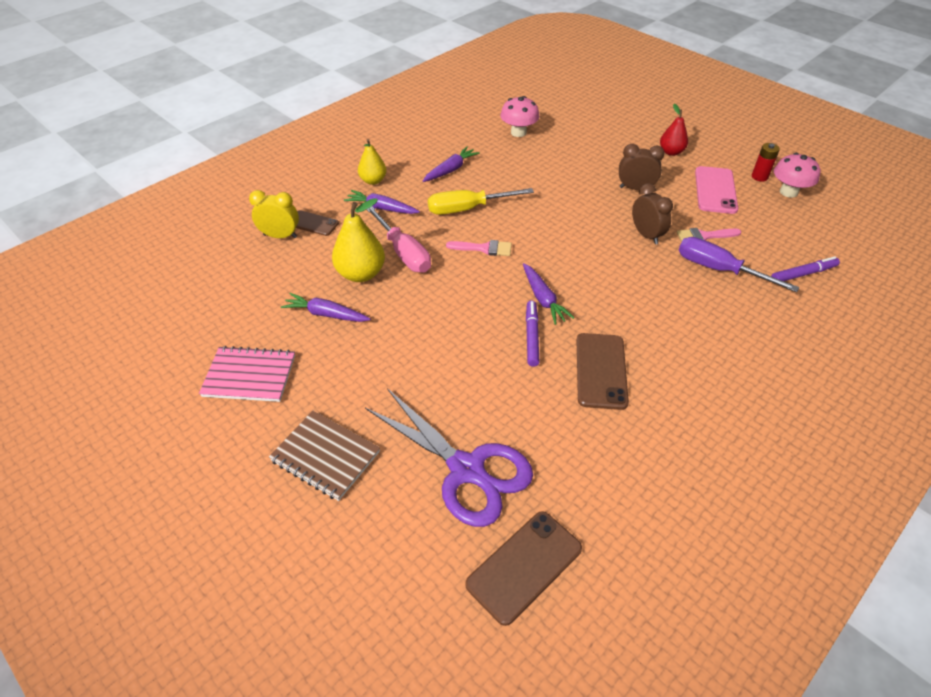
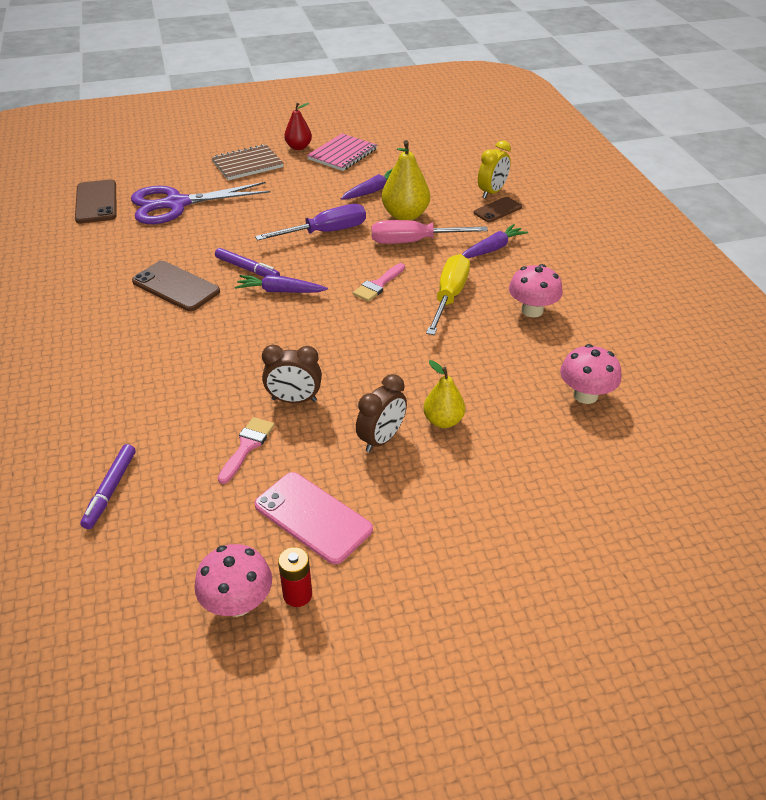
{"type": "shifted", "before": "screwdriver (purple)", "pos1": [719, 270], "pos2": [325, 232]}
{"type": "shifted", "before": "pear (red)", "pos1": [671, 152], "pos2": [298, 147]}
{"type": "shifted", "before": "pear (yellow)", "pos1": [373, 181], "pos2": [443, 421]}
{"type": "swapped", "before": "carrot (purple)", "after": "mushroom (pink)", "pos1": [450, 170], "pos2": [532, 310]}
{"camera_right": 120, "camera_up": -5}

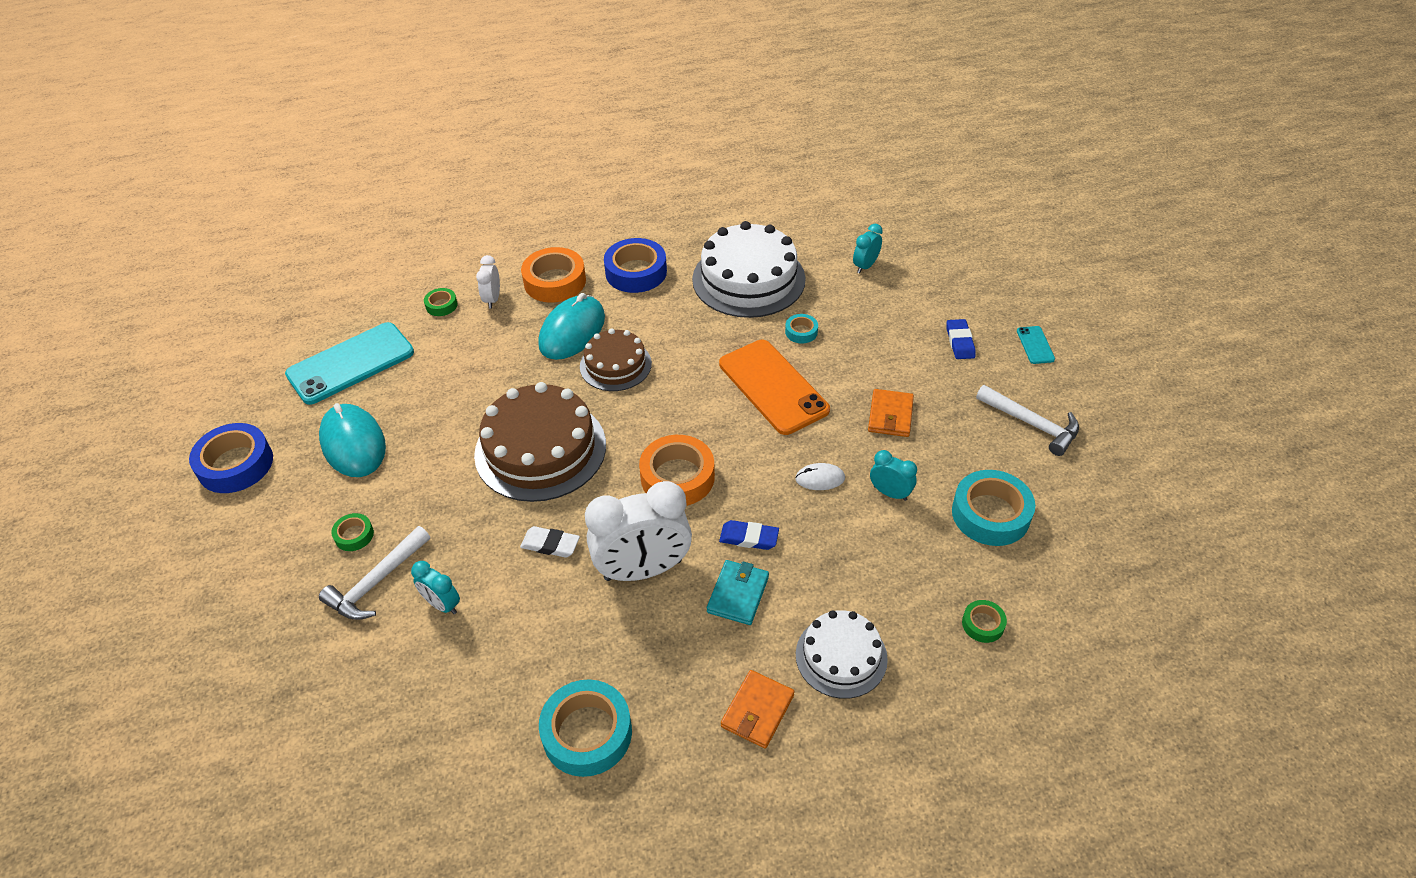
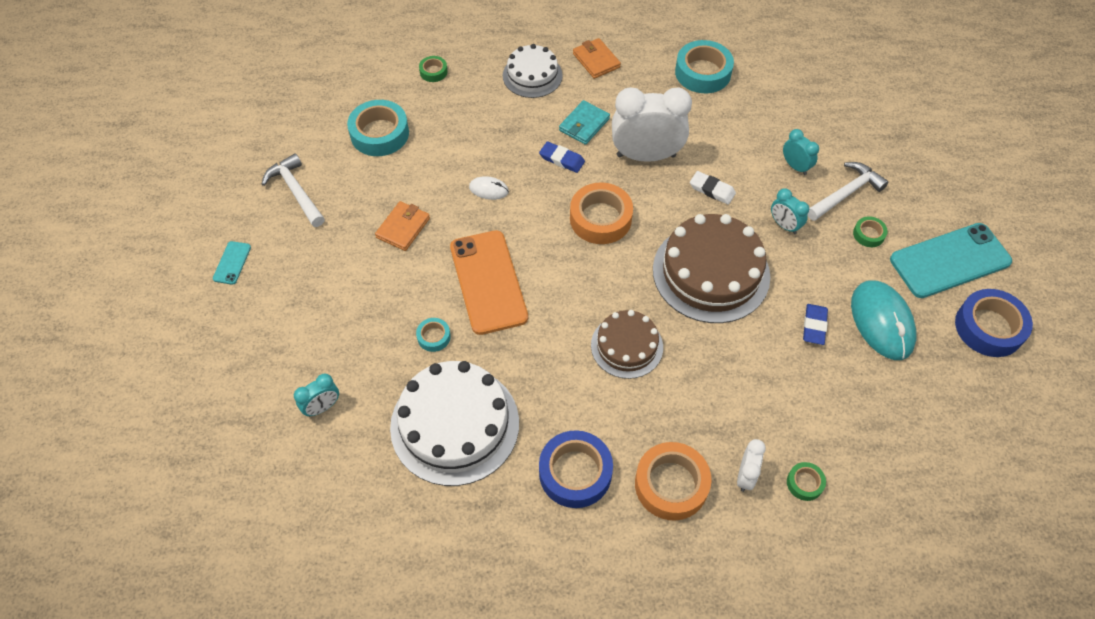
{"type": "rotated", "before": "wallet (orange)", "pos1": [757, 711], "pos2": [596, 60], "turn": -75}
{"type": "shifted", "before": "clock (turquoise)", "pos1": [890, 493], "pos2": [784, 225]}
{"type": "shifted", "before": "eraser (blue)", "pos1": [960, 342], "pos2": [814, 326]}
{"type": "shifted", "before": "phone (turquoise)", "pos1": [350, 363], "pos2": [950, 261]}
{"type": "gone", "before": "mouse (turquoise)", "pos1": [572, 331]}
{"camera_right": -165, "camera_up": 10}

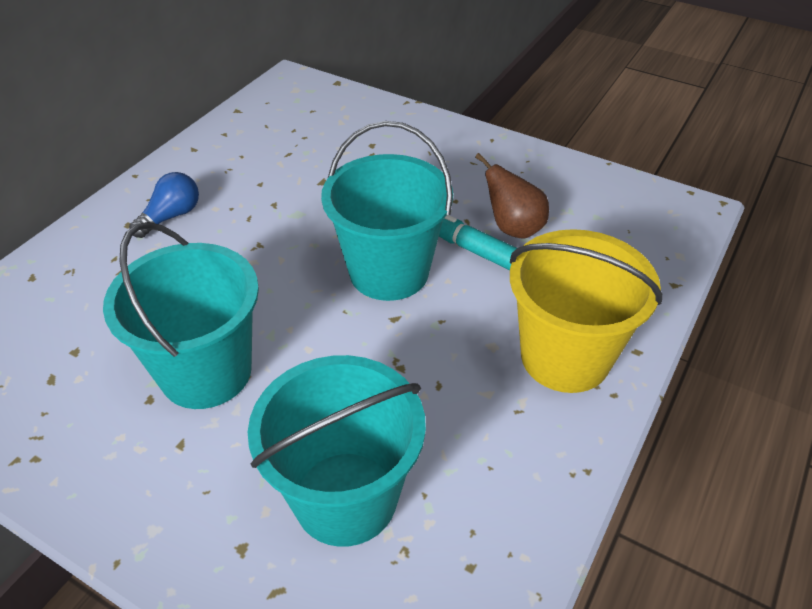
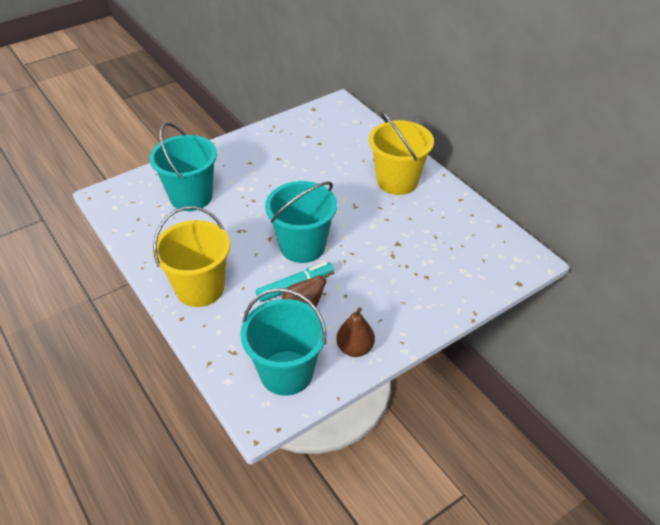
{"type": "shifted", "before": "bucket (turquoise)", "pos1": [206, 372], "pos2": [286, 372]}
{"type": "new", "after": "pear (brown)", "pos2": [355, 348]}
{"type": "swapped", "before": "light bulb (blue)", "after": "bucket (yellow)", "pos1": [171, 216], "pos2": [397, 181]}
{"camera_right": 115, "camera_up": 0}

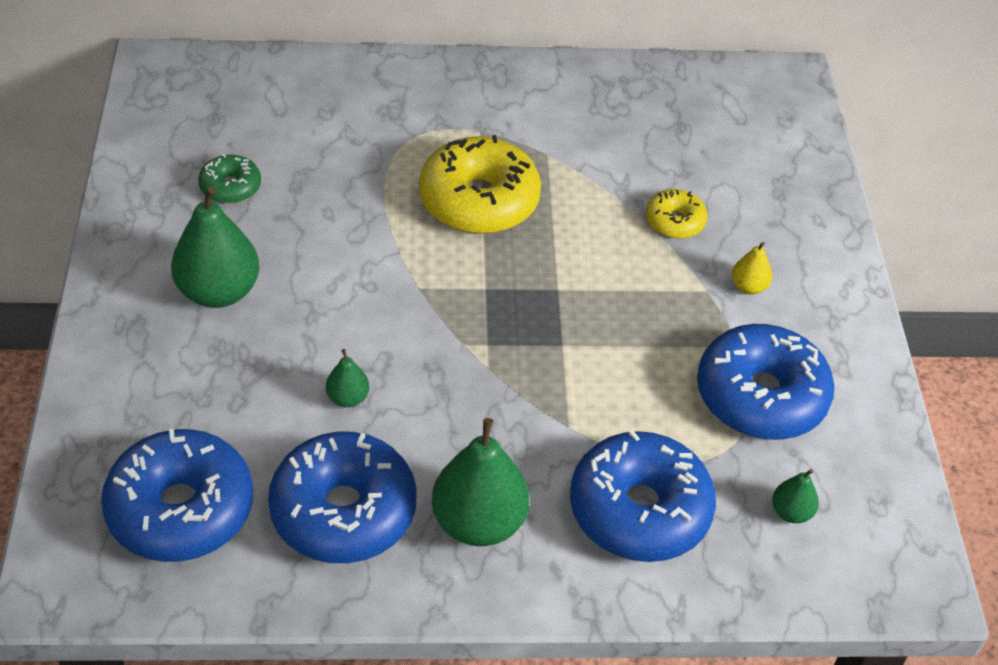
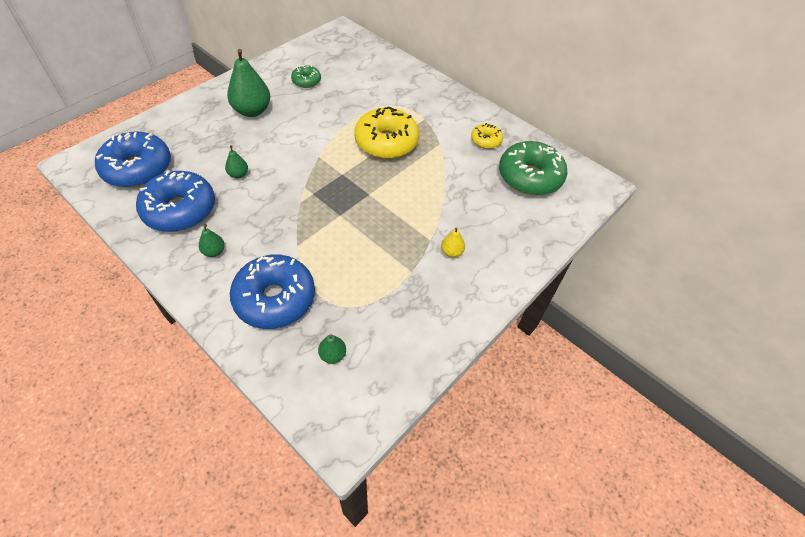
{"type": "scaled", "before": "pear (green)", "pos1": [479, 522], "pos2": [214, 251], "scale": 0.48}
{"type": "shifted", "before": "donut (yellow)", "pos1": [674, 221], "pos2": [486, 140]}
{"type": "new", "after": "donut (green)", "pos2": [530, 177]}
{"type": "gone", "before": "donut (blue)", "pos1": [760, 396]}
{"camera_right": 45, "camera_up": 5}

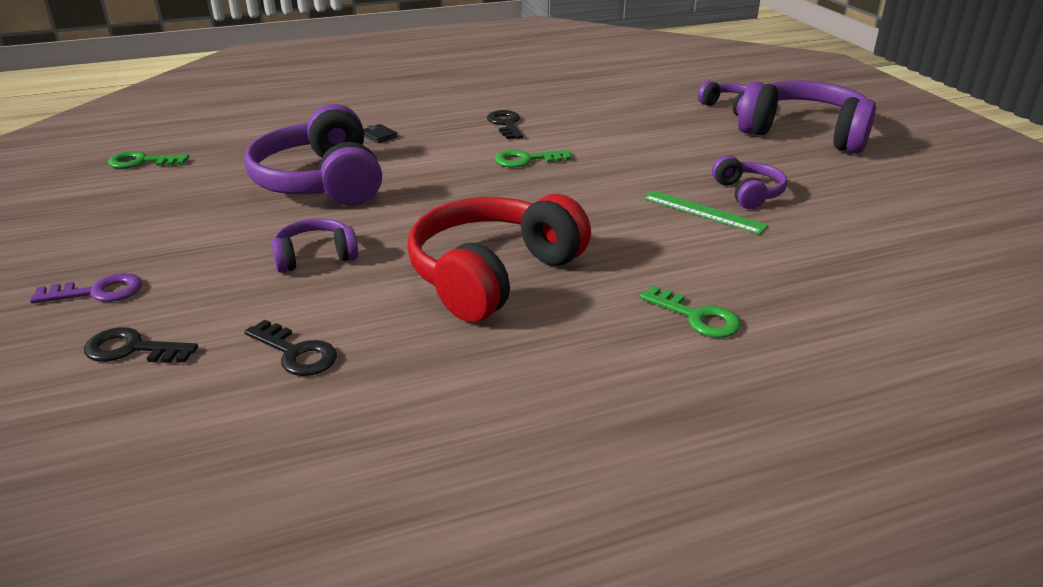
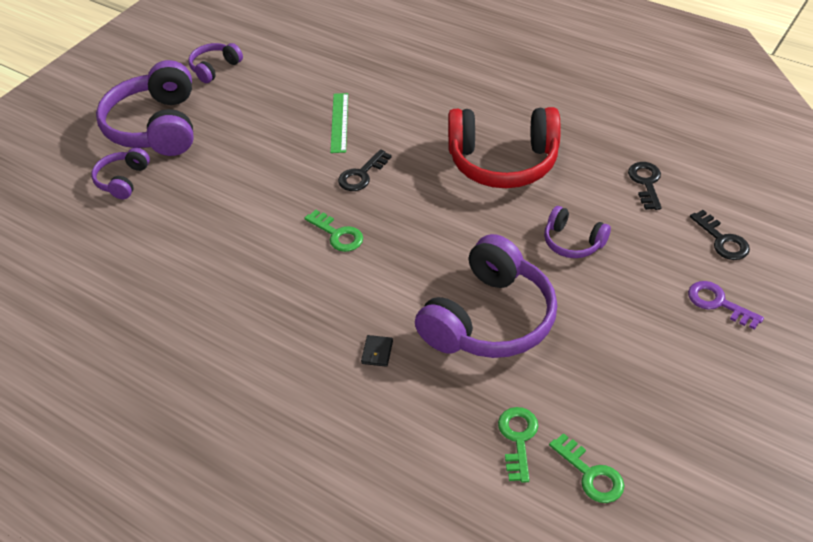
{"type": "shifted", "before": "headphones (purple)", "pos1": [748, 193], "pos2": [215, 68]}
{"type": "shifted", "before": "key (black)", "pos1": [506, 124], "pos2": [361, 175]}
{"type": "shifted", "before": "key (green)", "pos1": [697, 317], "pos2": [518, 438]}
{"camera_right": -125, "camera_up": 15}

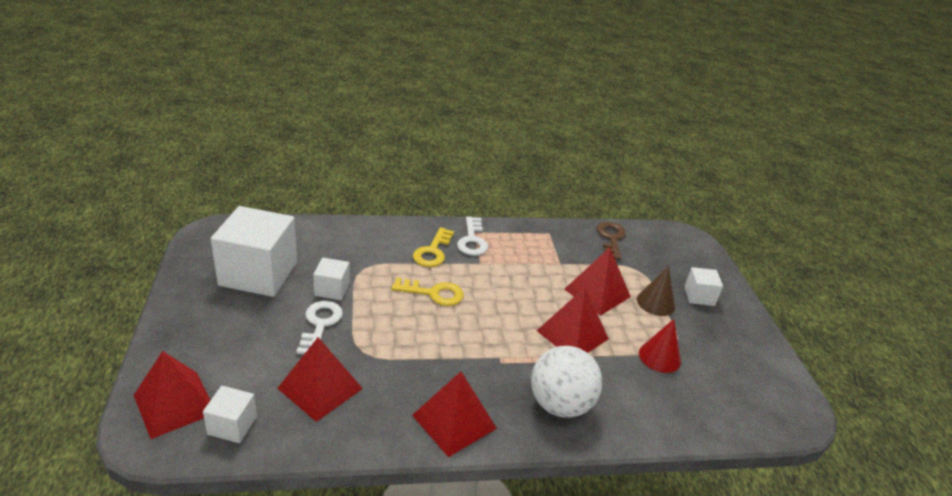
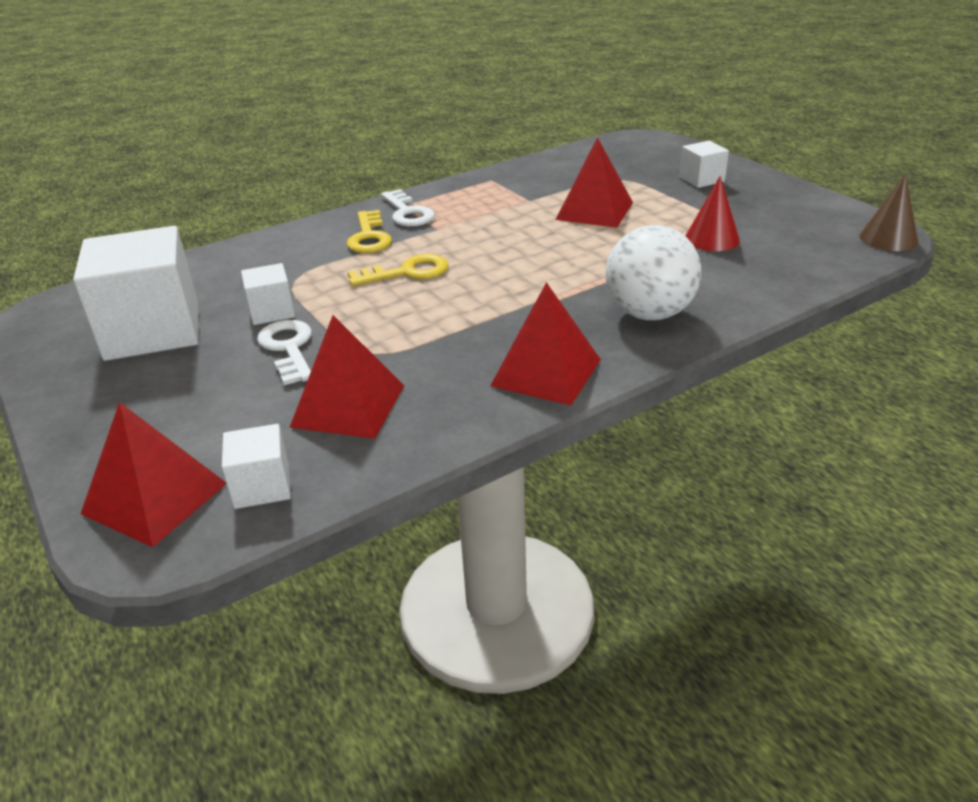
{"type": "shifted", "before": "cone (brown)", "pos1": [655, 303], "pos2": [888, 238]}
{"type": "gone", "before": "pyramid (red)", "pos1": [572, 334]}
{"type": "gone", "before": "key (brown)", "pos1": [611, 238]}
{"camera_right": -20, "camera_up": 0}

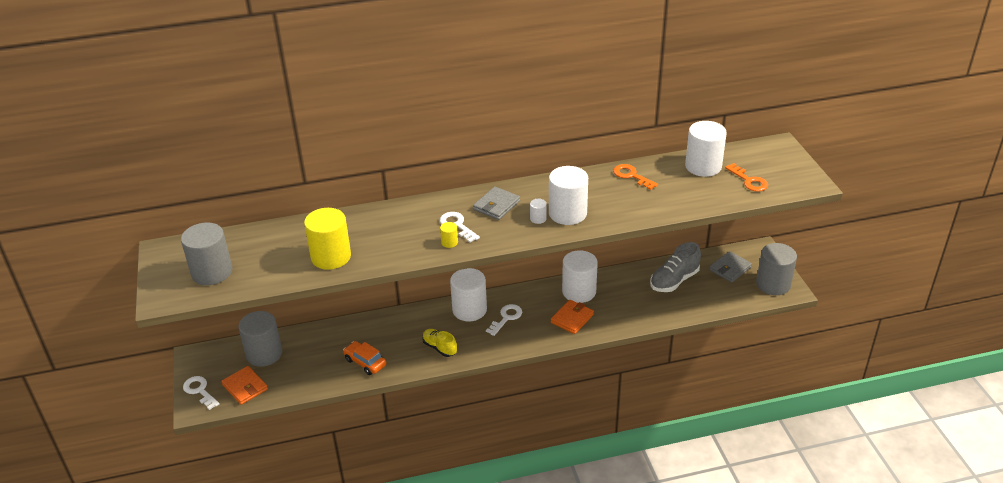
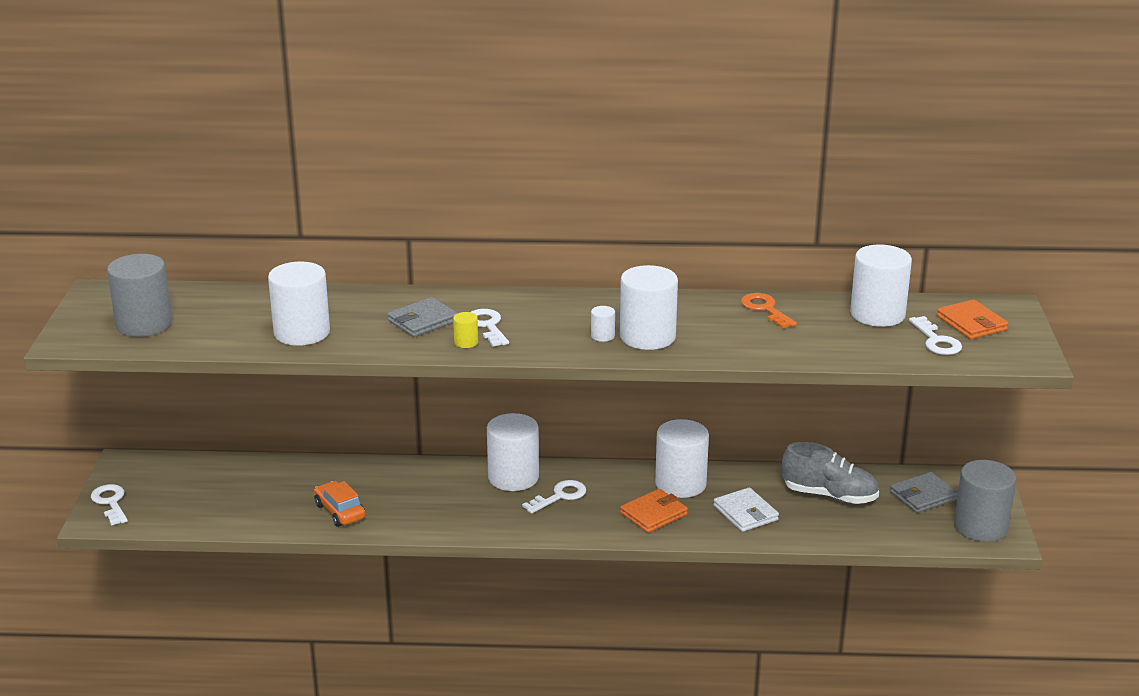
{"type": "repainted", "before": "cylinder (yellow)", "after": "cylinder (white)", "pos1": [331, 257], "pos2": [302, 333]}
{"type": "shifted", "before": "wallet (grey)", "pos1": [496, 205], "pos2": [423, 321]}
{"type": "new", "after": "wallet (white)", "pos2": [745, 513]}
{"type": "rotated", "before": "shoe (grey)", "pos1": [674, 280], "pos2": [829, 495], "turn": -135}
{"type": "repainted", "before": "key (orange)", "after": "key (white)", "pos1": [749, 181], "pos2": [936, 341]}
{"type": "shifted", "before": "wallet (orange)", "pos1": [245, 387], "pos2": [971, 323]}
{"type": "gone", "before": "cylinder (grey)", "pos1": [264, 354]}
{"type": "gone", "before": "shoe (yellow)", "pos1": [439, 348]}
{"camera_right": 15, "camera_up": -10}

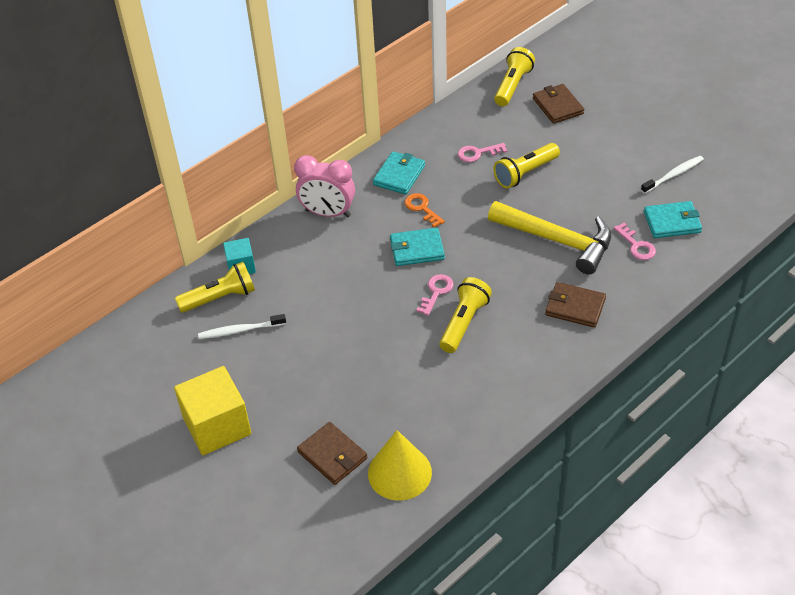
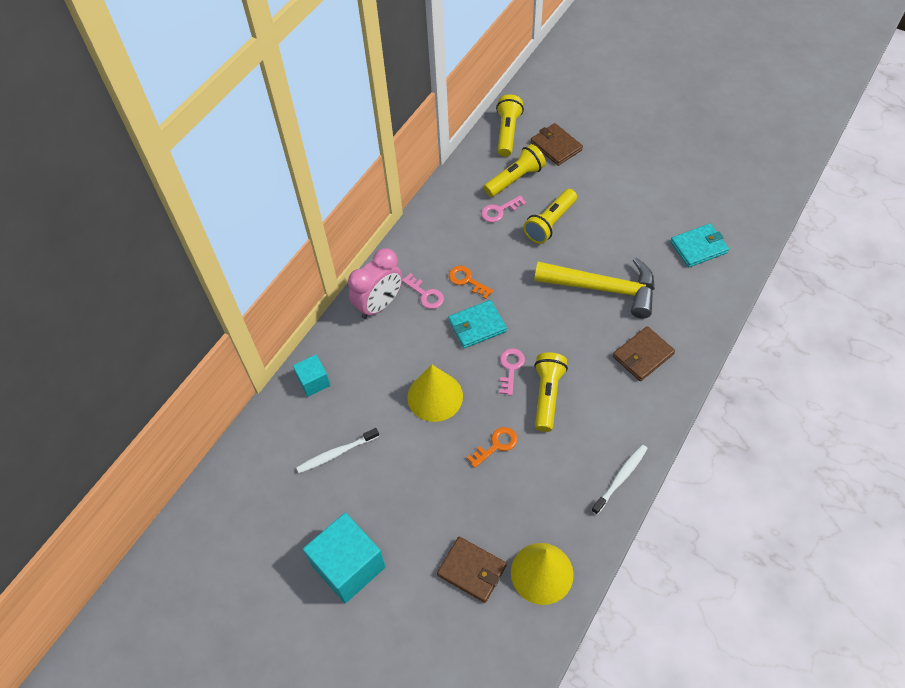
{"type": "repainted", "before": "cube (yellow)", "after": "cube (turquoise)", "pos1": [217, 426], "pos2": [348, 566]}
{"type": "rotated", "before": "clock (pink)", "pos1": [328, 213], "pos2": [379, 305], "turn": -45}
{"type": "shifted", "before": "key (pink)", "pos1": [636, 245], "pos2": [425, 294]}
{"type": "new", "after": "cone (yellow)", "pos2": [435, 396]}
{"type": "new", "after": "key (orange)", "pos2": [496, 445]}
{"type": "shifted", "before": "flashlight (yellow)", "pos1": [220, 298], "pos2": [515, 179]}
{"type": "shifted", "before": "toothbrush (white)", "pos1": [673, 175], "pos2": [620, 478]}
{"type": "rotated", "before": "wallet (brown)", "pos1": [575, 307], "pos2": [643, 355], "turn": -45}
{"type": "gone", "before": "wallet (turquoise)", "pos1": [399, 175]}
{"camera_right": -15, "camera_up": 10}

